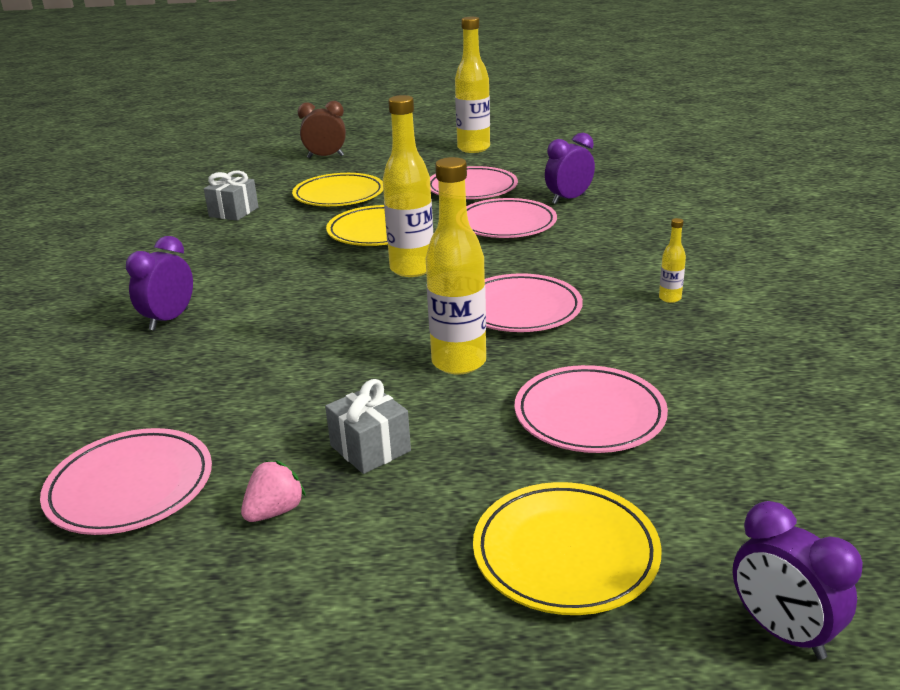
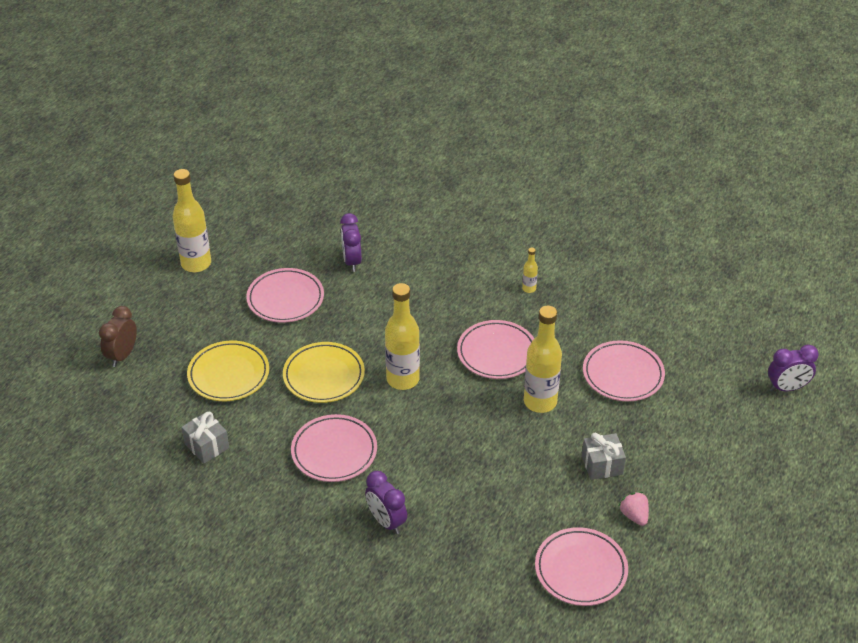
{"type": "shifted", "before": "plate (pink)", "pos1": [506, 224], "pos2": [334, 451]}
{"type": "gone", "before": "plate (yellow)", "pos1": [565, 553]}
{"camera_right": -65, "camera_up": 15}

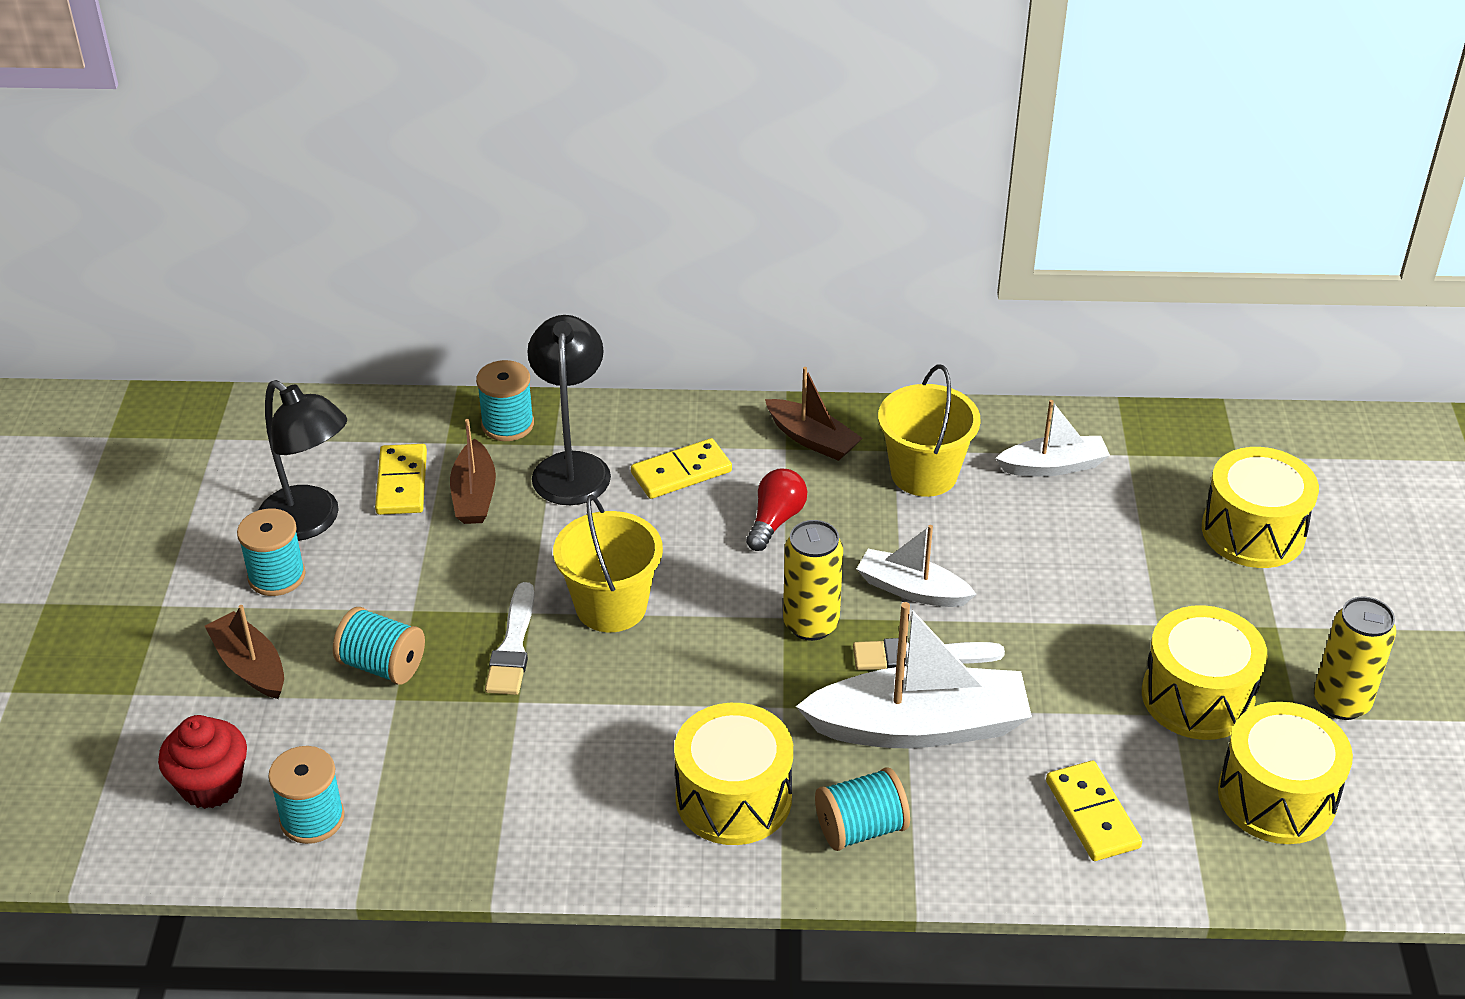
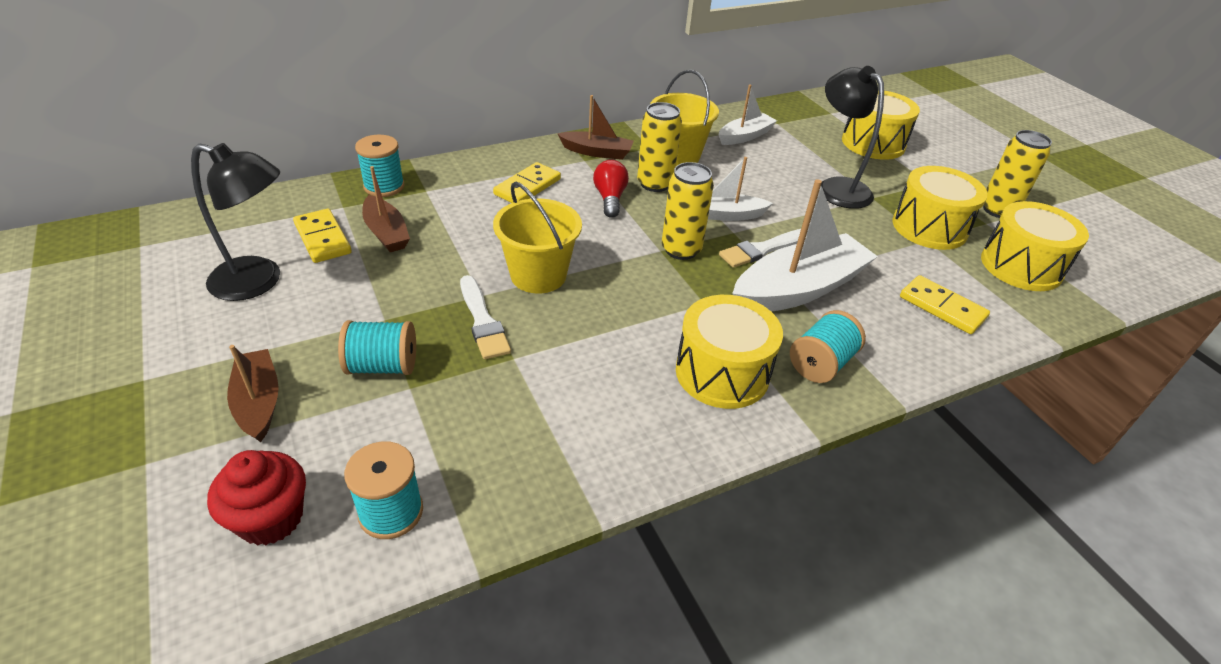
{"type": "rotated", "before": "boat (brown)", "pos1": [250, 666], "pos2": [258, 402], "turn": 45}
{"type": "new", "after": "can (yellow)", "pos2": [655, 184]}
{"type": "shifted", "before": "lamp (black)", "pos1": [572, 467], "pos2": [836, 187]}
{"type": "gone", "before": "spool (turquoise)", "pos1": [276, 576]}
{"camera_right": -30, "camera_up": 0}

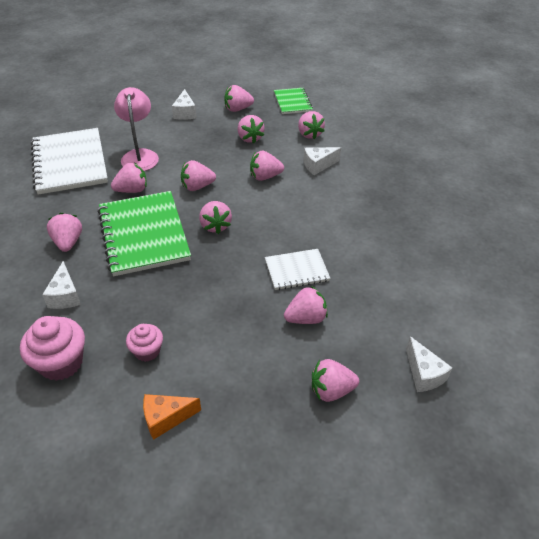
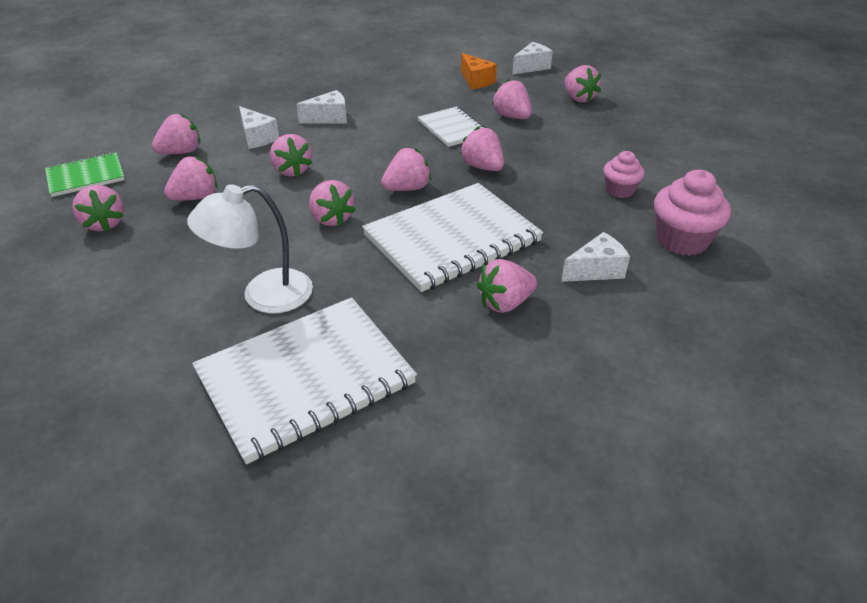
{"type": "repainted", "before": "lamp (pink)", "after": "lamp (white)", "pos1": [140, 155], "pos2": [263, 295]}
{"type": "shifted", "before": "cheese (white)", "pos1": [185, 113], "pos2": [329, 118]}
{"type": "repainted", "before": "notebook (green)", "after": "notebook (white)", "pos1": [144, 234], "pos2": [452, 239]}
{"type": "shifted", "before": "strawberry (pink)", "pos1": [132, 190], "pos2": [482, 167]}
{"type": "shifted", "before": "cheese (orange)", "pos1": [166, 419], "pos2": [476, 81]}
{"camera_right": -105, "camera_up": -5}

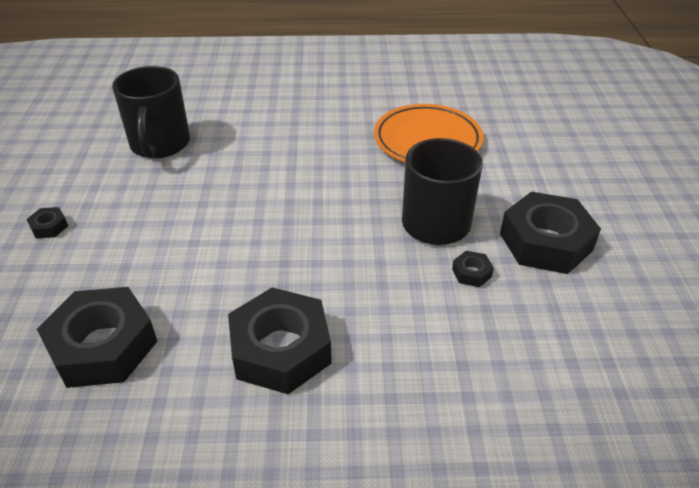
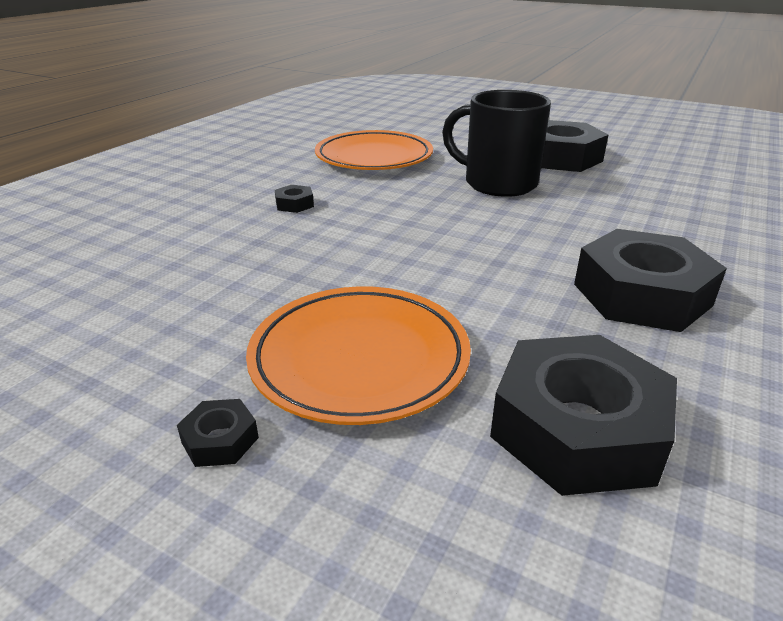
{"type": "new", "after": "plate (orange)", "pos2": [359, 359]}
{"type": "shifted", "before": "nut (black)", "pos1": [471, 273], "pos2": [294, 204]}
{"type": "gone", "before": "mug (black)", "pos1": [160, 145]}
{"camera_right": -60, "camera_up": -10}

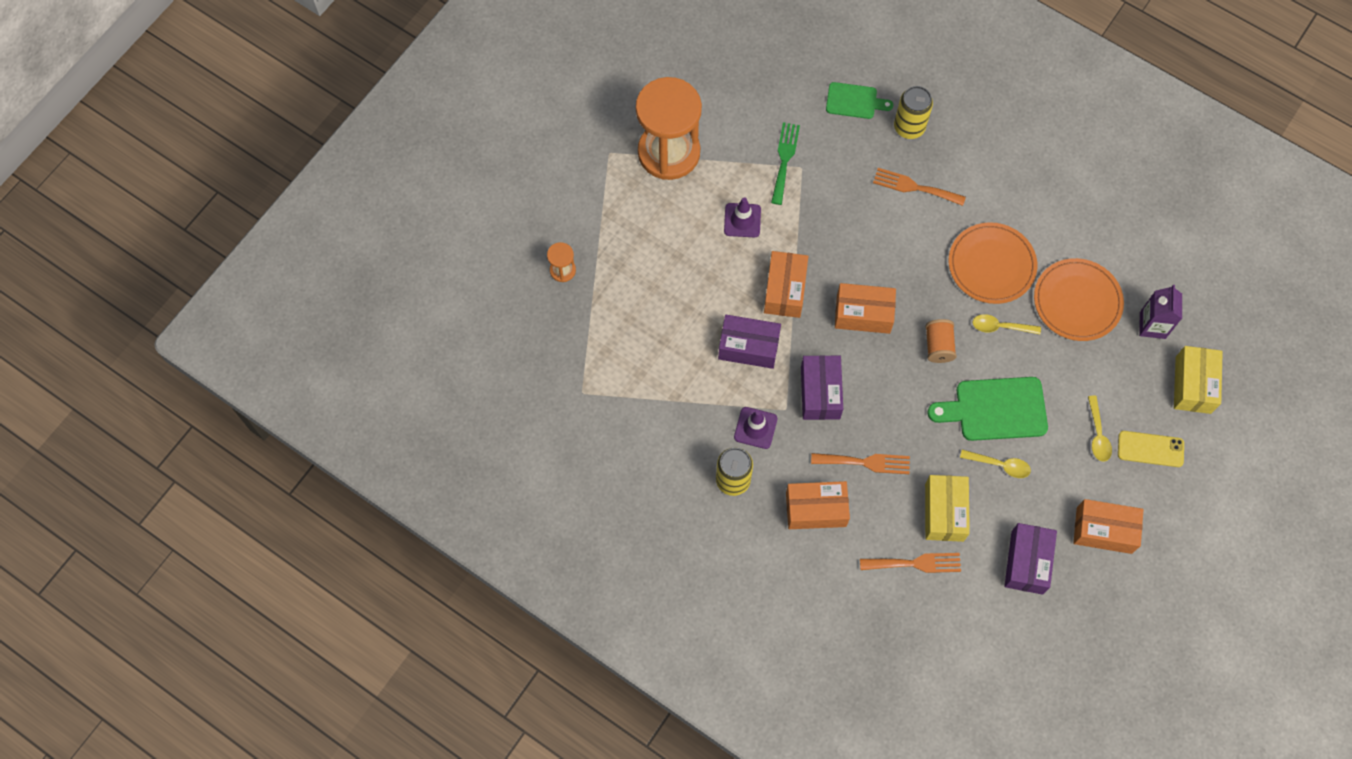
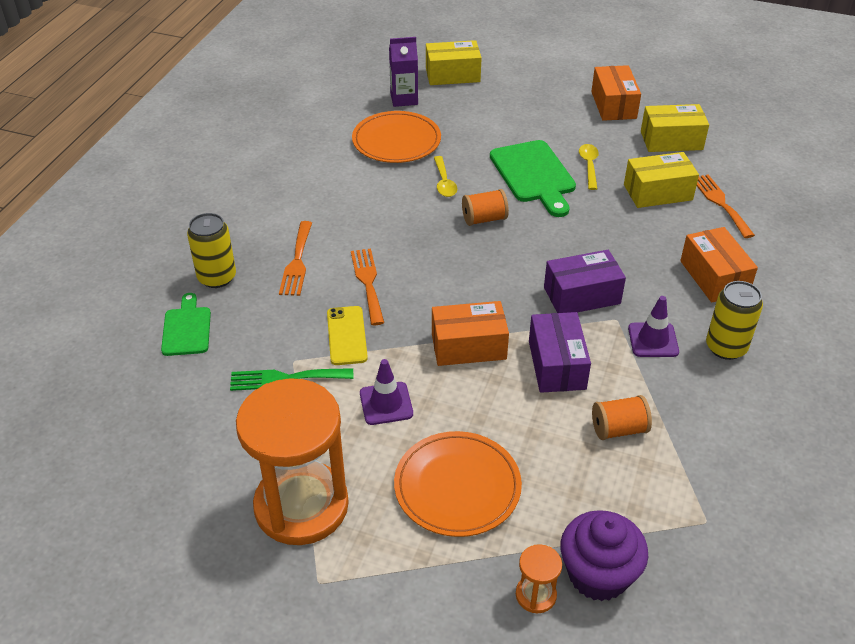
{"type": "shifted", "before": "phone (yellow)", "pos1": [1150, 449], "pos2": [346, 335]}
{"type": "shifted", "before": "fork (orange)", "pos1": [865, 462], "pos2": [368, 282]}
{"type": "shifted", "before": "plate (orange)", "pos1": [991, 265], "pos2": [457, 486]}
{"type": "new", "after": "cupcake (purple)", "pos2": [598, 574]}
{"type": "new", "after": "spool (orange)", "pos2": [618, 429]}
{"type": "repainted", "before": "box (purple)", "after": "box (yellow)", "pos1": [1027, 562], "pos2": [671, 140]}
{"type": "gone", "before": "box (orange)", "pos1": [863, 314]}
{"type": "gone", "before": "spoon (yellow)", "pos1": [1097, 434]}
{"camera_right": -105, "camera_up": -25}

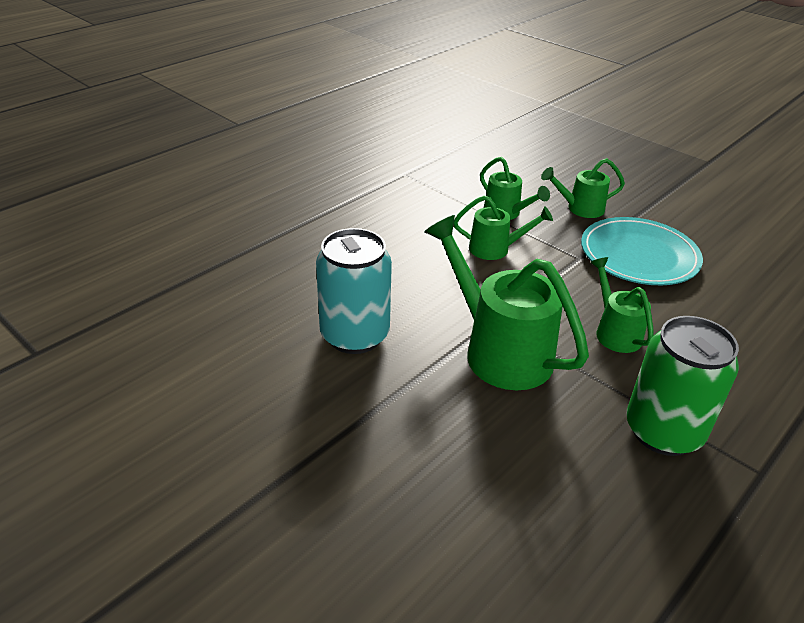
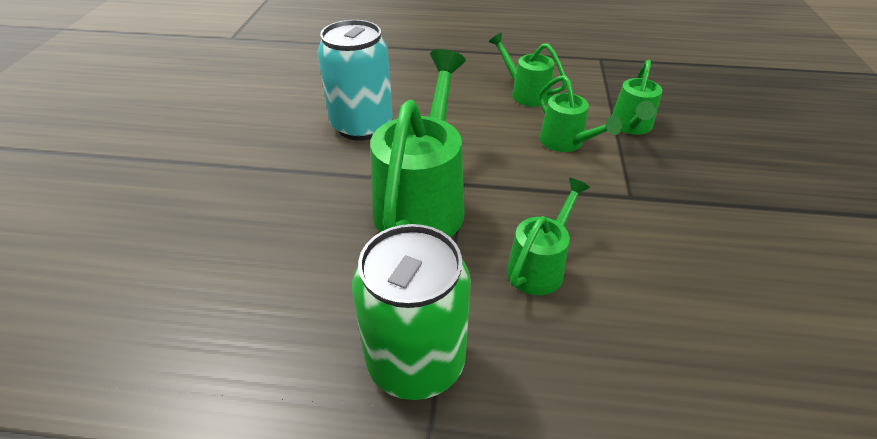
{"type": "shifted", "before": "watering can (green)", "pos1": [580, 208], "pos2": [525, 93]}
{"type": "gone", "before": "plate (turquoise)", "pos1": [639, 256]}
{"camera_right": 55, "camera_up": 5}

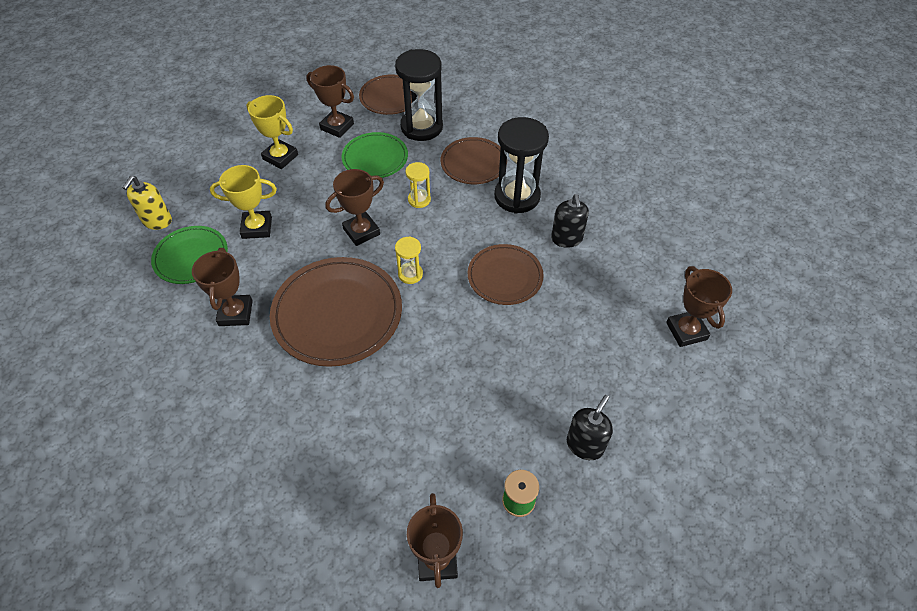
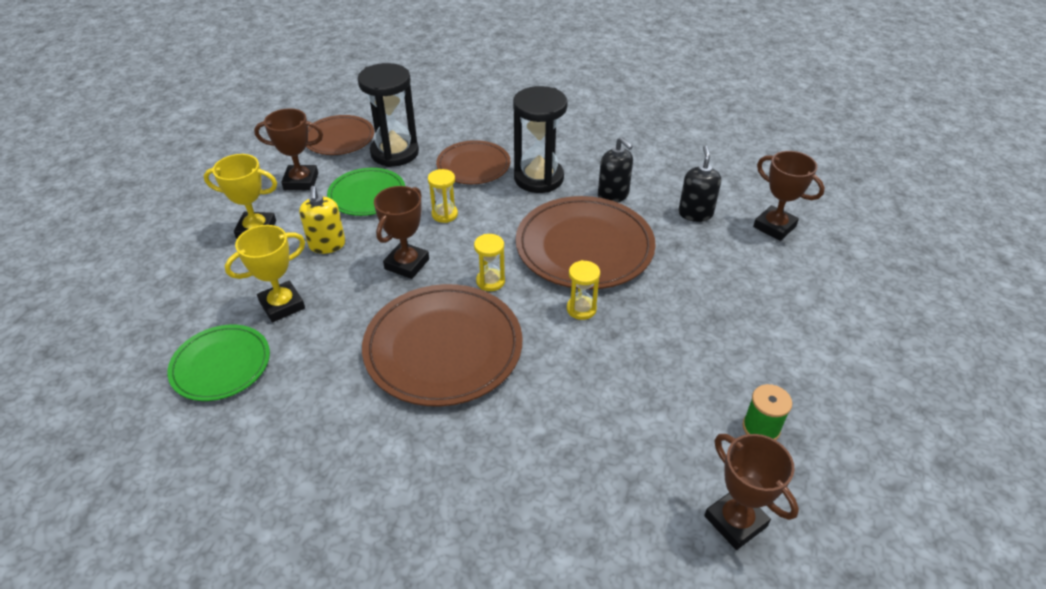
{"type": "shifted", "before": "soap dispenser (yellow)", "pos1": [157, 221], "pos2": [327, 245]}
{"type": "scaled", "before": "plate (brown)", "pos1": [505, 276], "pos2": [584, 247], "scale": 1.66}
{"type": "new", "after": "hourglass (yellow)", "pos2": [581, 309]}
{"type": "shifted", "before": "soap dispenser (black)", "pos1": [585, 445], "pos2": [695, 213]}
{"type": "gone", "before": "trophy (brown)", "pos1": [236, 313]}
{"camera_right": -30, "camera_up": -10}

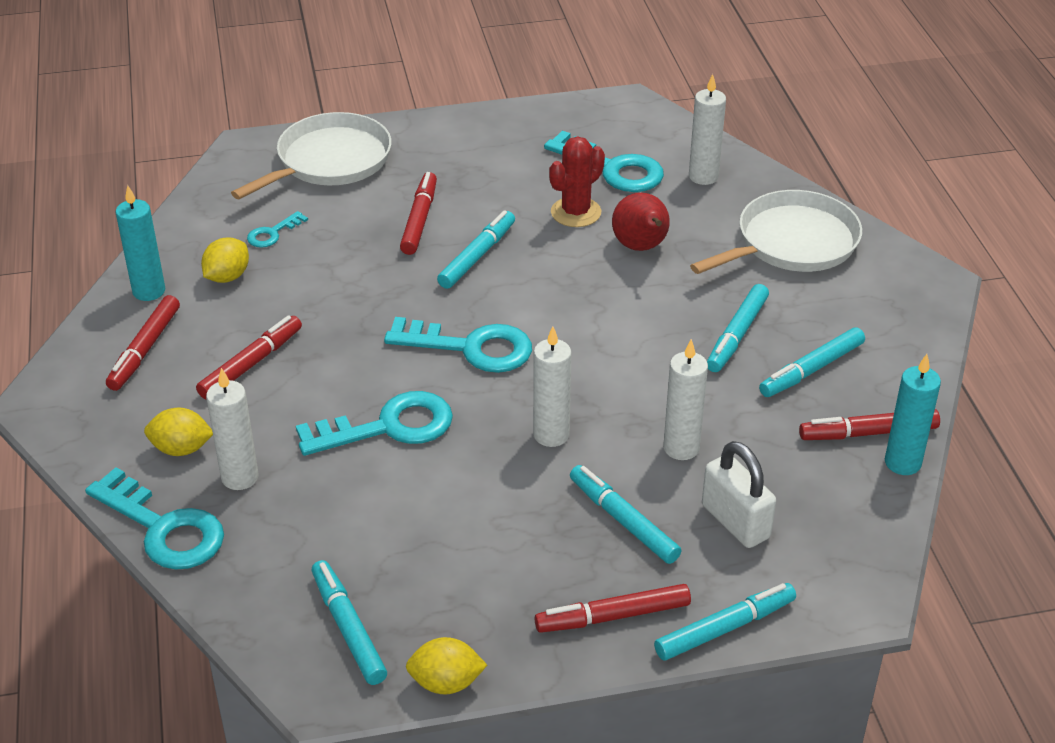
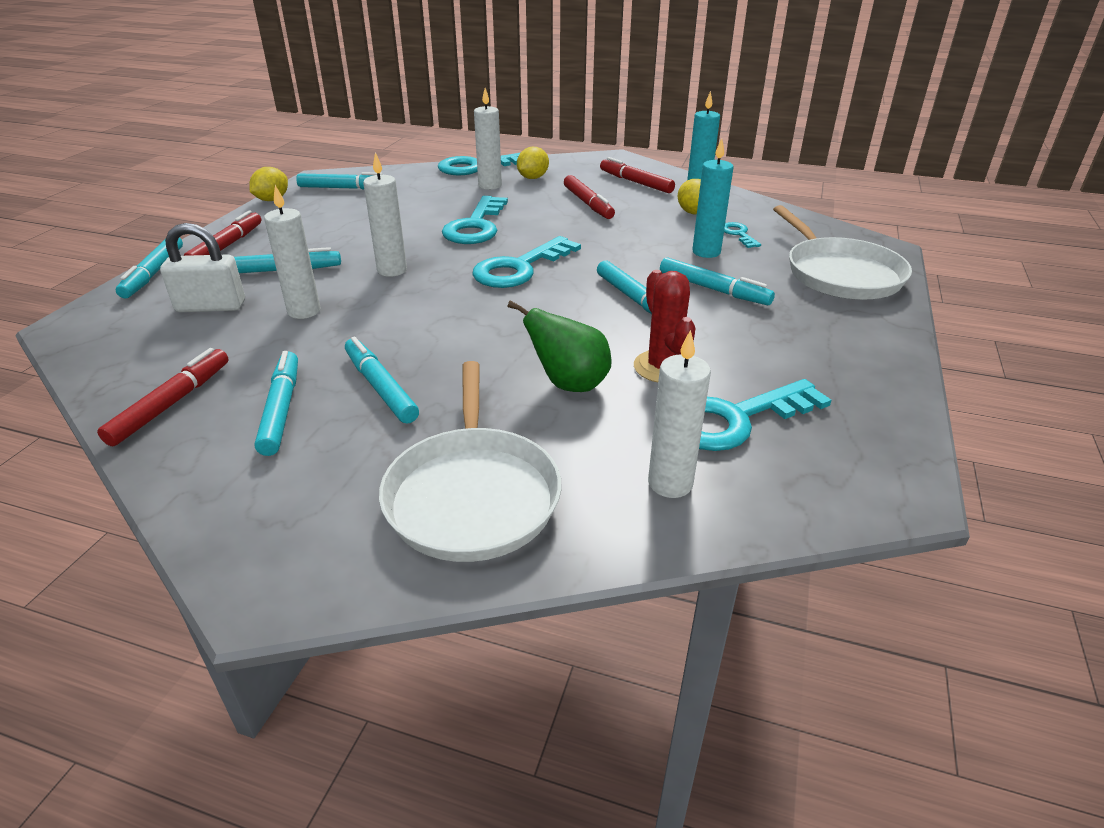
{"type": "repainted", "before": "pear (red)", "after": "pear (green)", "pos1": [641, 247], "pos2": [569, 384]}
{"type": "repainted", "before": "marker (red)", "after": "marker (turquoise)", "pos1": [419, 220], "pos2": [713, 289]}
{"type": "shifted", "before": "candle (turquoise)", "pos1": [902, 463], "pos2": [706, 252]}
{"camera_right": 120, "camera_up": -5}

